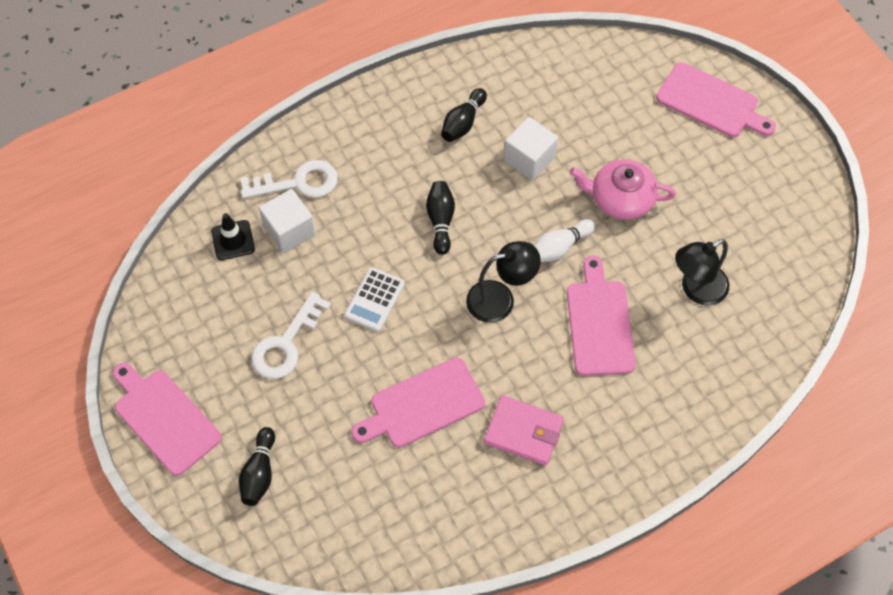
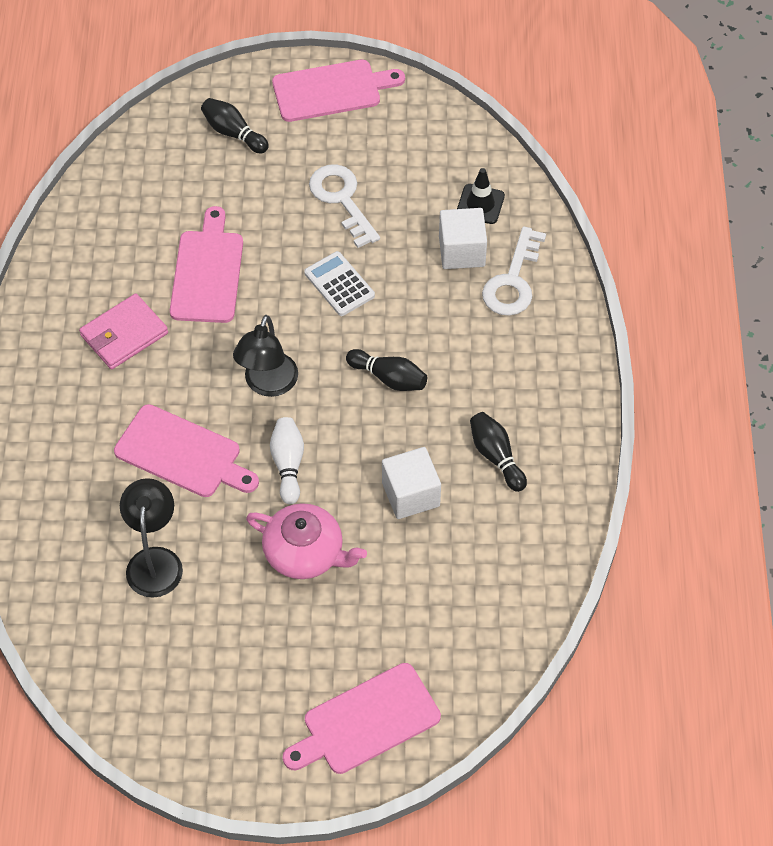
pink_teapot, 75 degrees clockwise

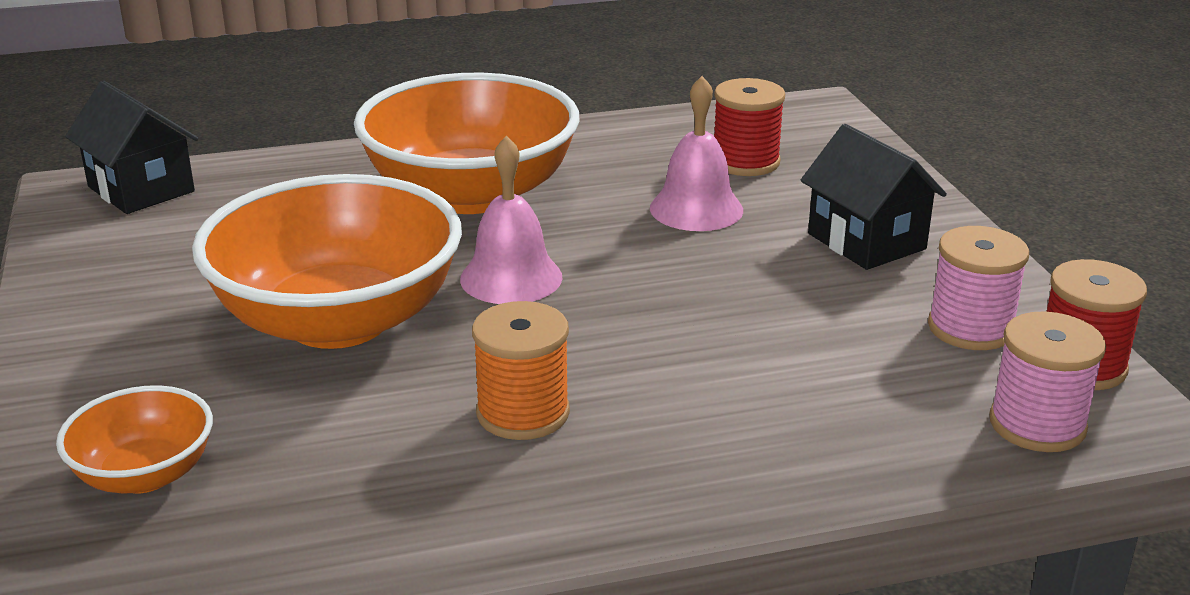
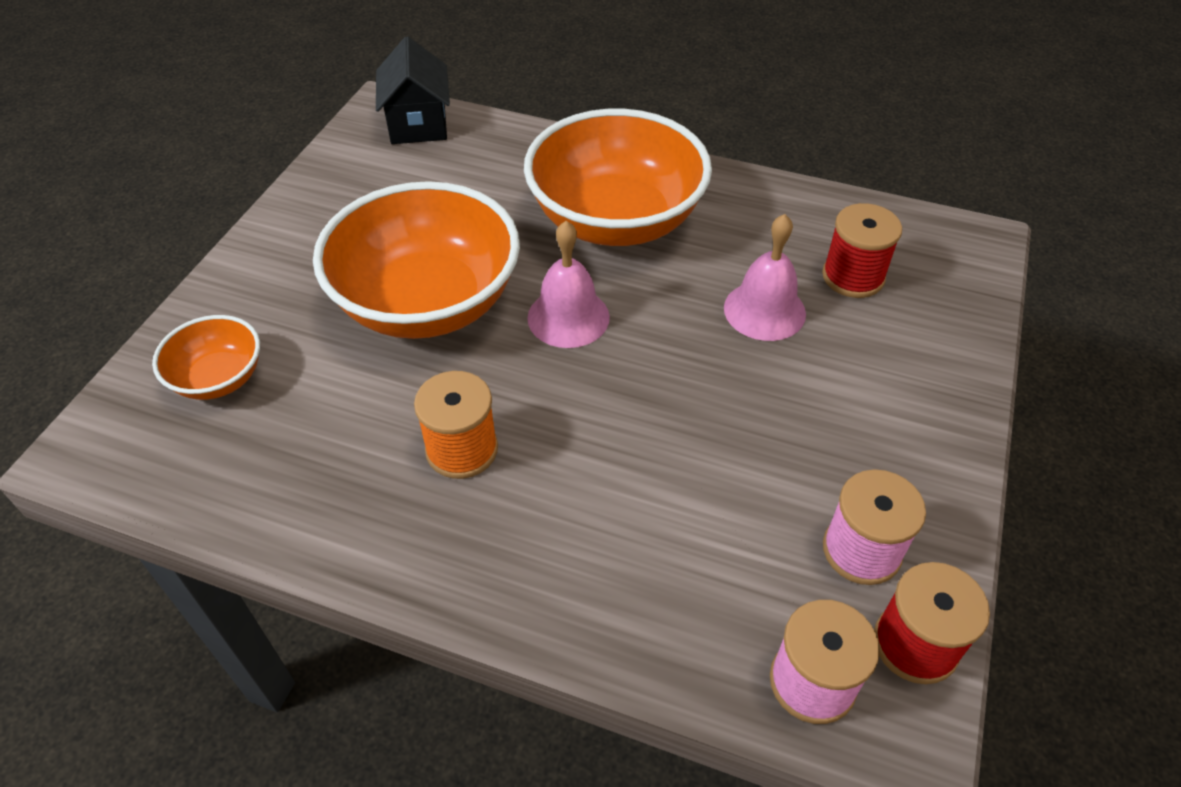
black_house (no. 2 from left) => nothing

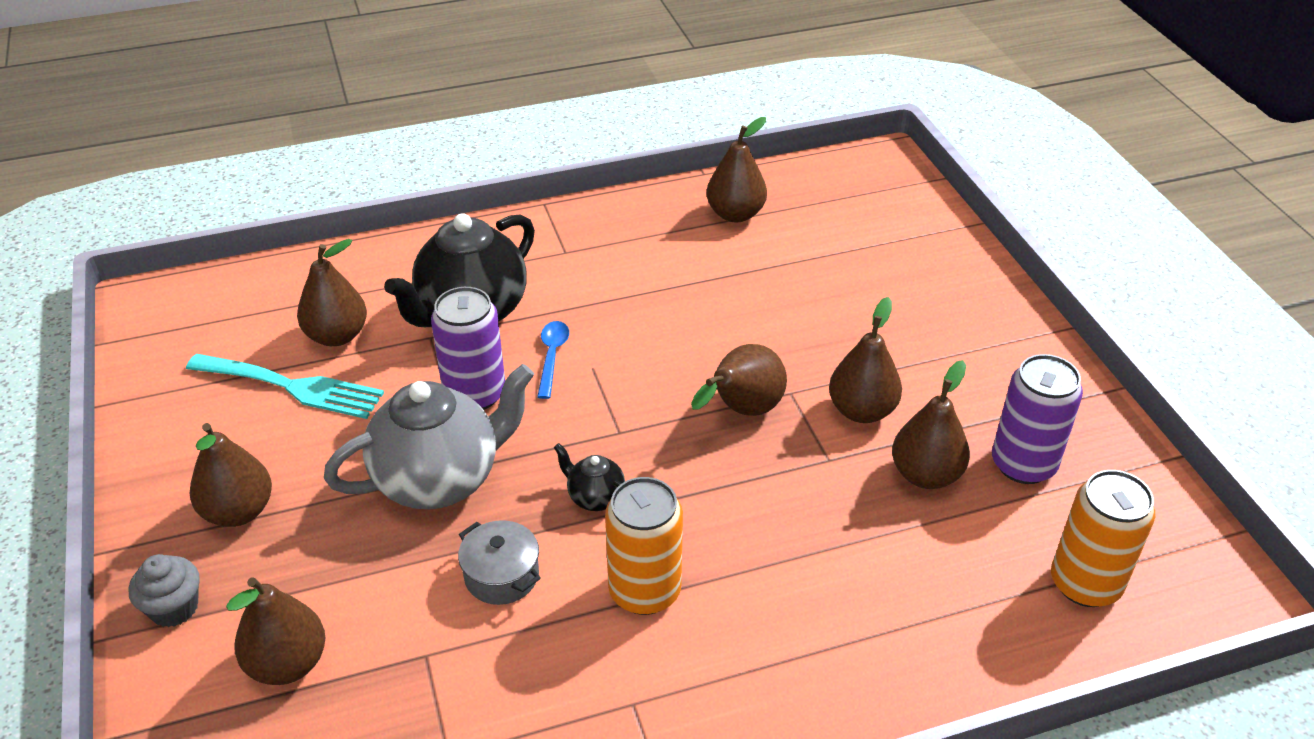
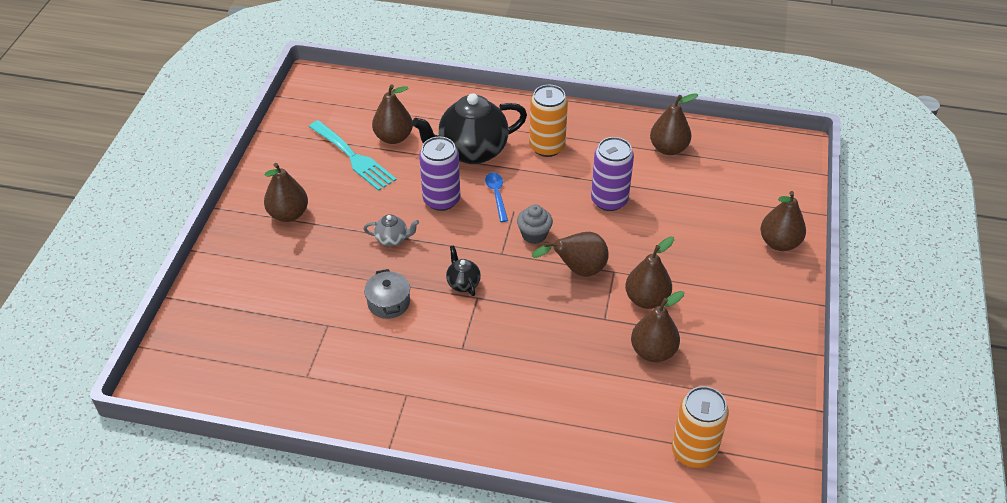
blue_spoon, 45 degrees counterclockwise
purple_can (no. 2 from left), relocated
grey_teapot, x0.44
orange_can (no. 1 from left), relocated
grey_cupcake, relocated
brown_pear (no. 2 from left in the first image) => brown_pear (no. 7 from left), relocated

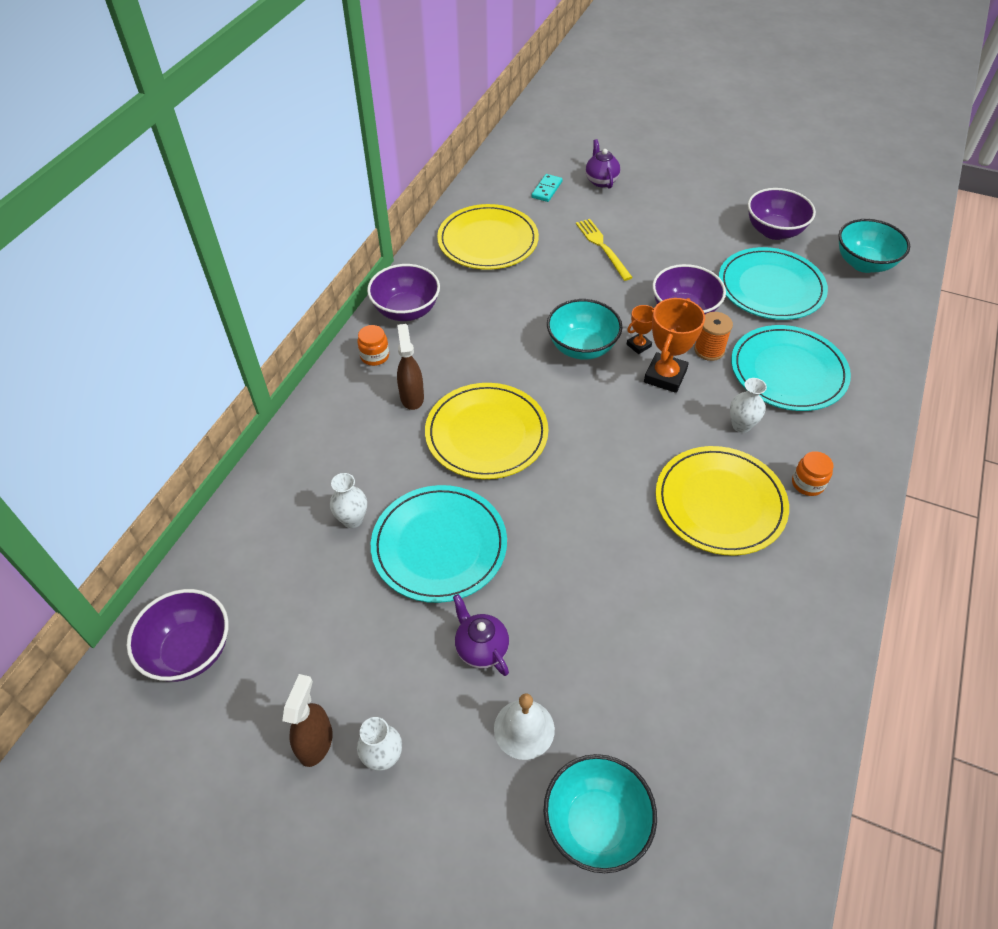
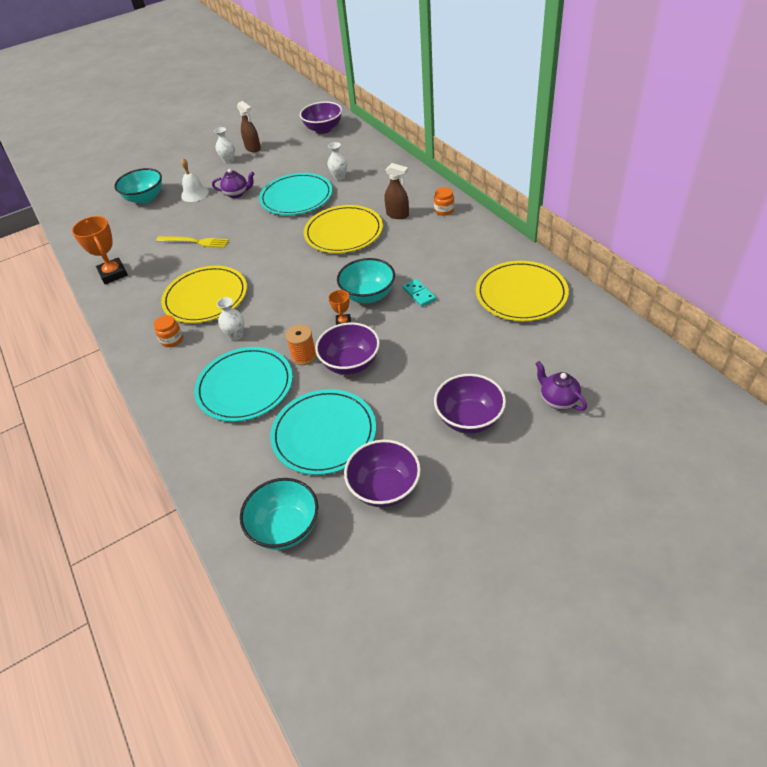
purple_teapot (no. 2 from left), 150 degrees counterclockwise
turquoise_domino, relocated
yellow_fork, relocated
purple_bowl (no. 2 from left in the first image) => purple_bowl (no. 4 from left), relocated
orange_trophy (no. 2 from left in the first image) => orange_trophy (no. 1 from left), relocated

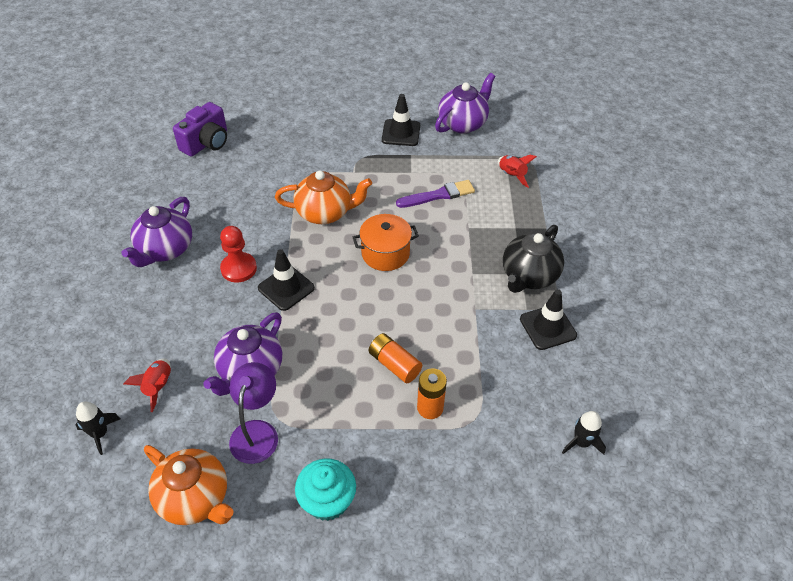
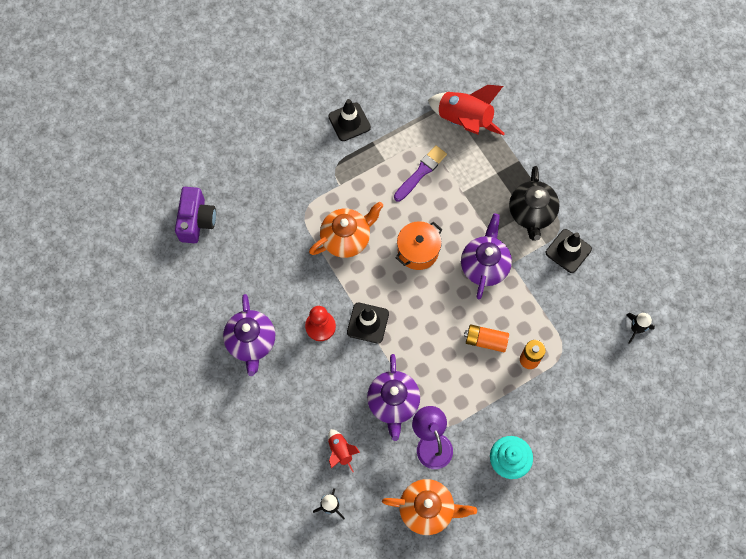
purple_teapot (no. 3 from left), relocated
red_rocket (no. 2 from left), x1.93

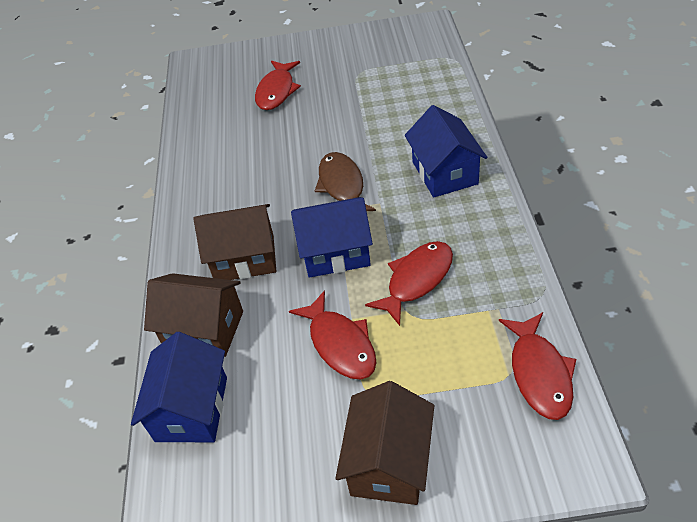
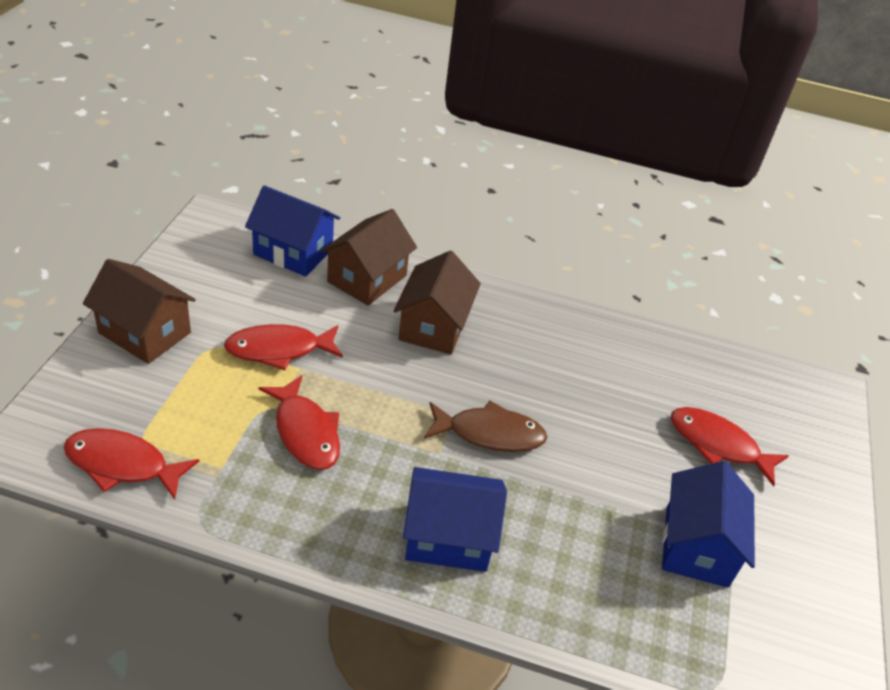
blue_house (no. 2 from left in the first image) => blue_house (no. 3 from left), relocated

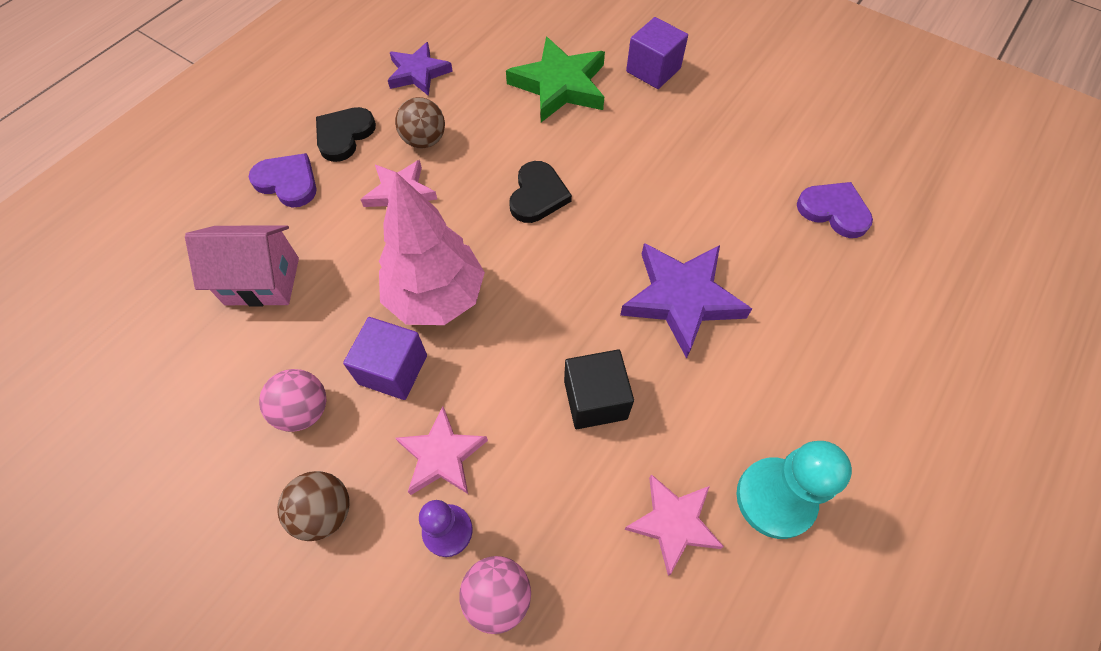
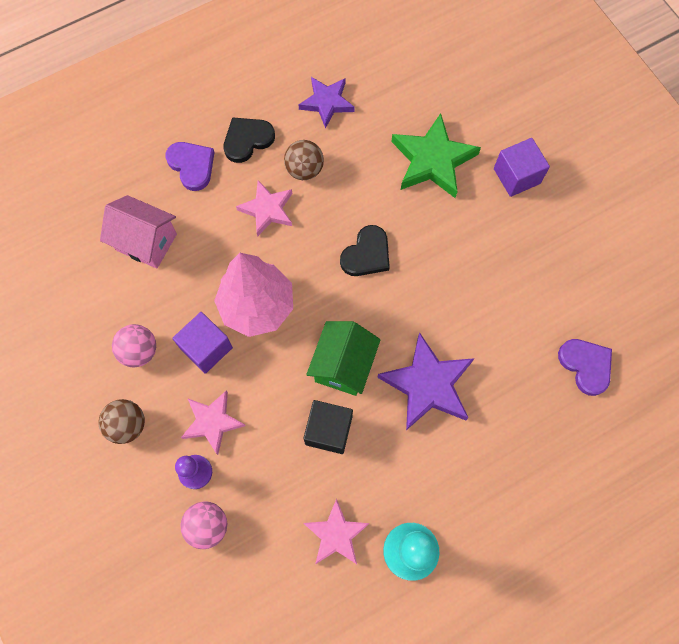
nothing => green_house

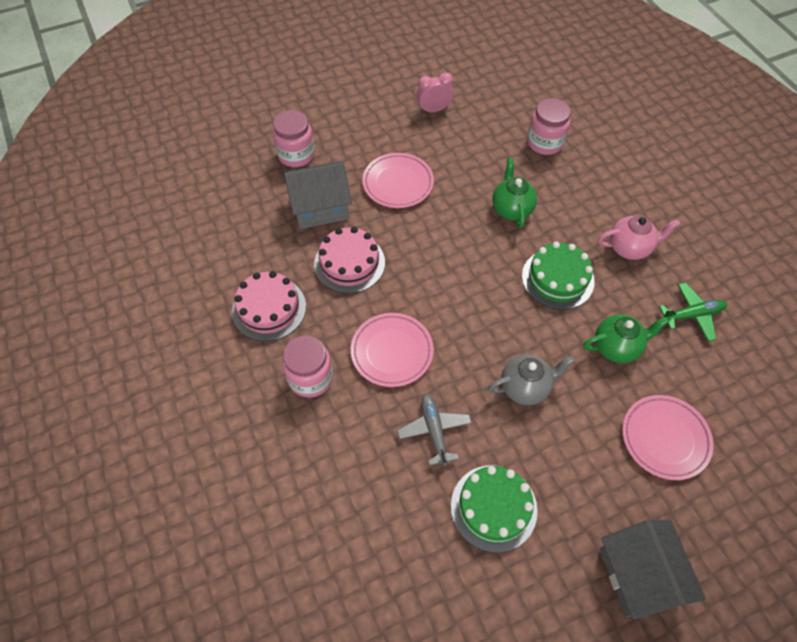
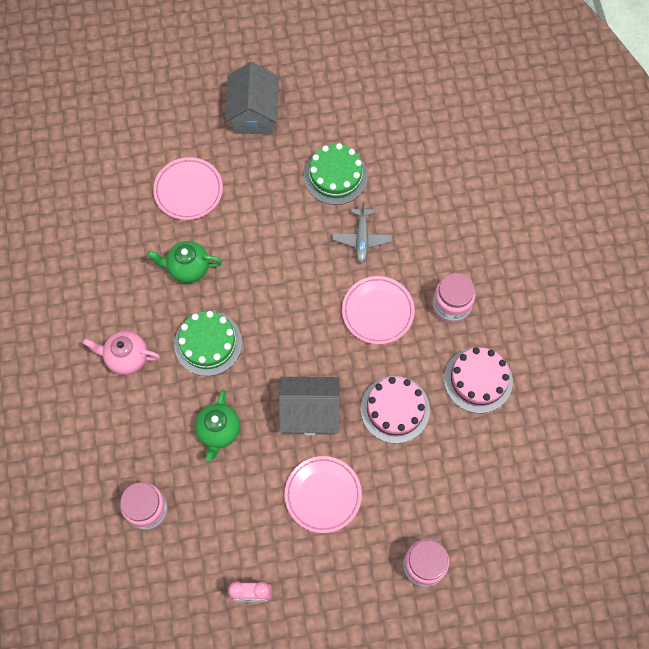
grey_house (no. 1 from left in the first image) => grey_house (no. 2 from left), relocated
green_plane => nothing
grey_teapot => nothing

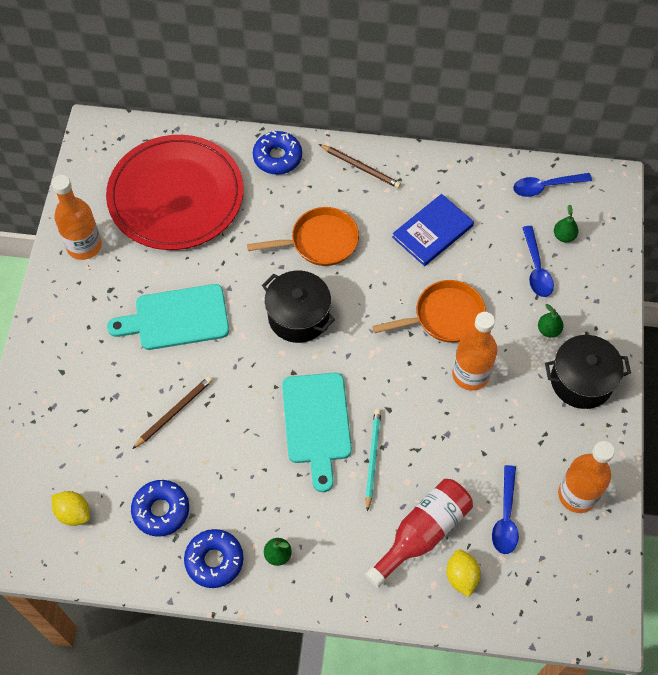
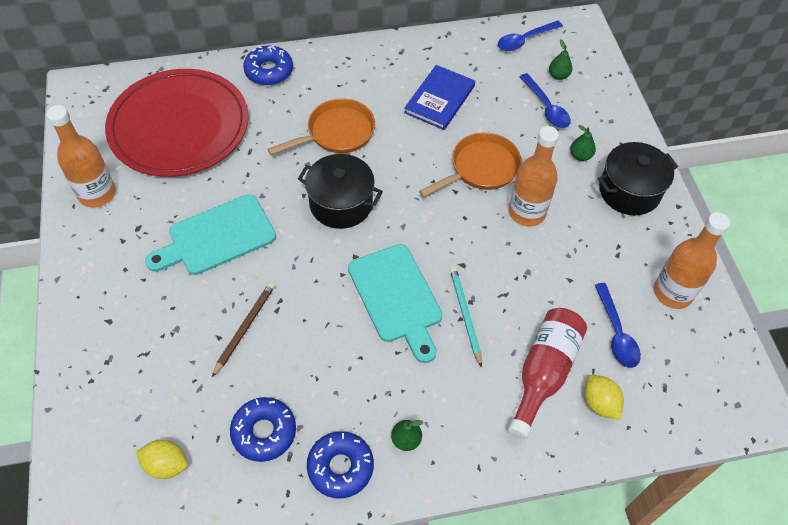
brown_pencil (no. 2 from left) => nothing

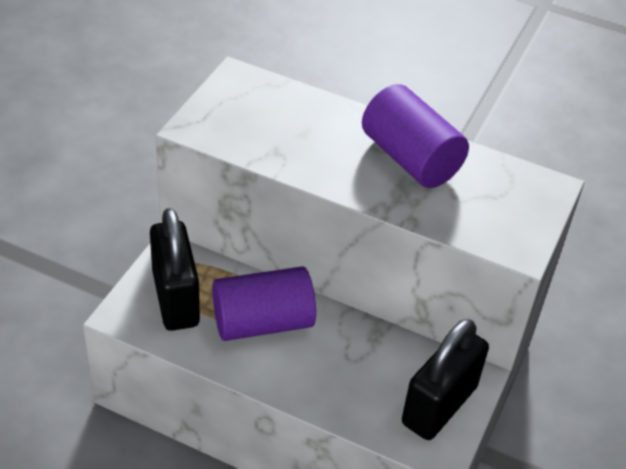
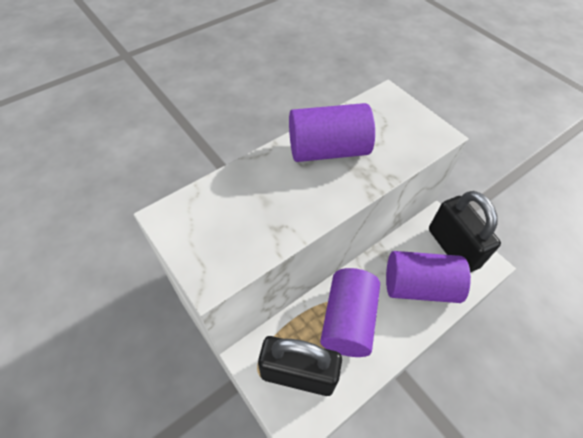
nothing => purple_cylinder (no. 3 from left)

